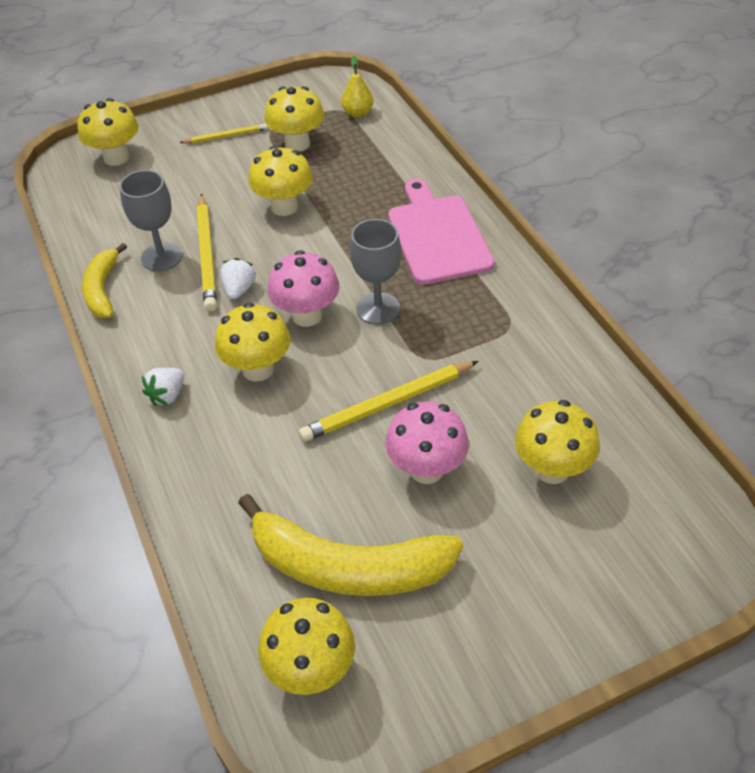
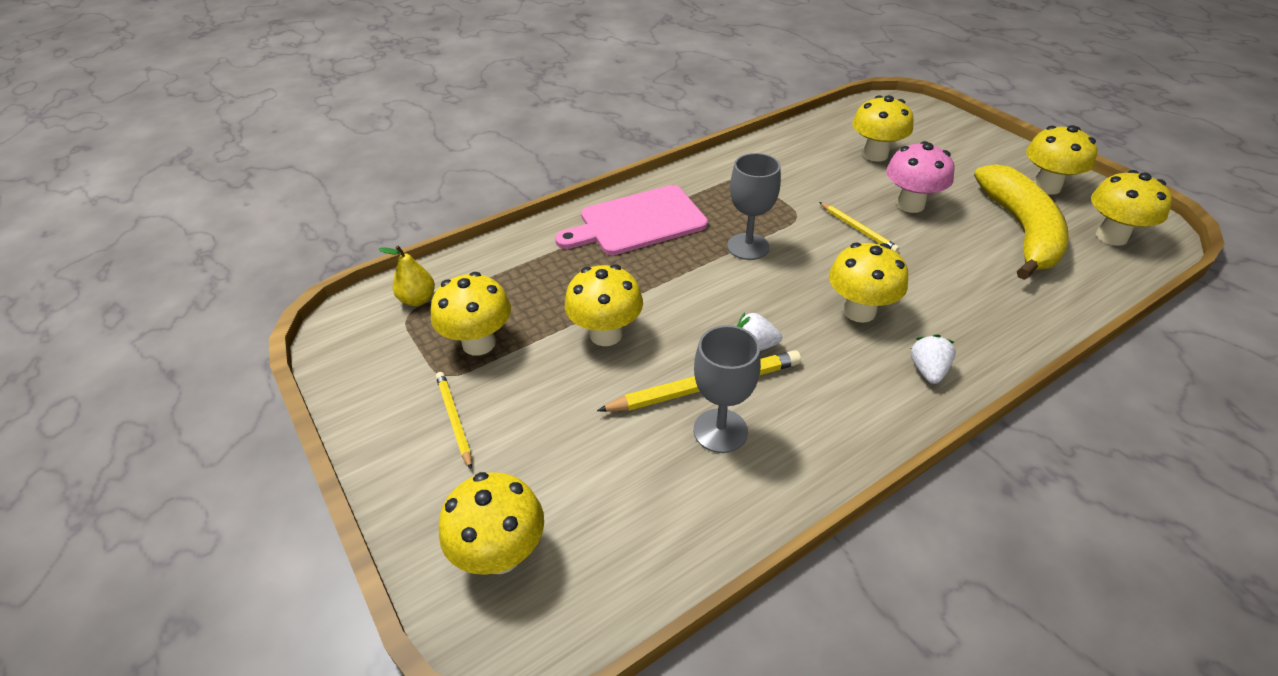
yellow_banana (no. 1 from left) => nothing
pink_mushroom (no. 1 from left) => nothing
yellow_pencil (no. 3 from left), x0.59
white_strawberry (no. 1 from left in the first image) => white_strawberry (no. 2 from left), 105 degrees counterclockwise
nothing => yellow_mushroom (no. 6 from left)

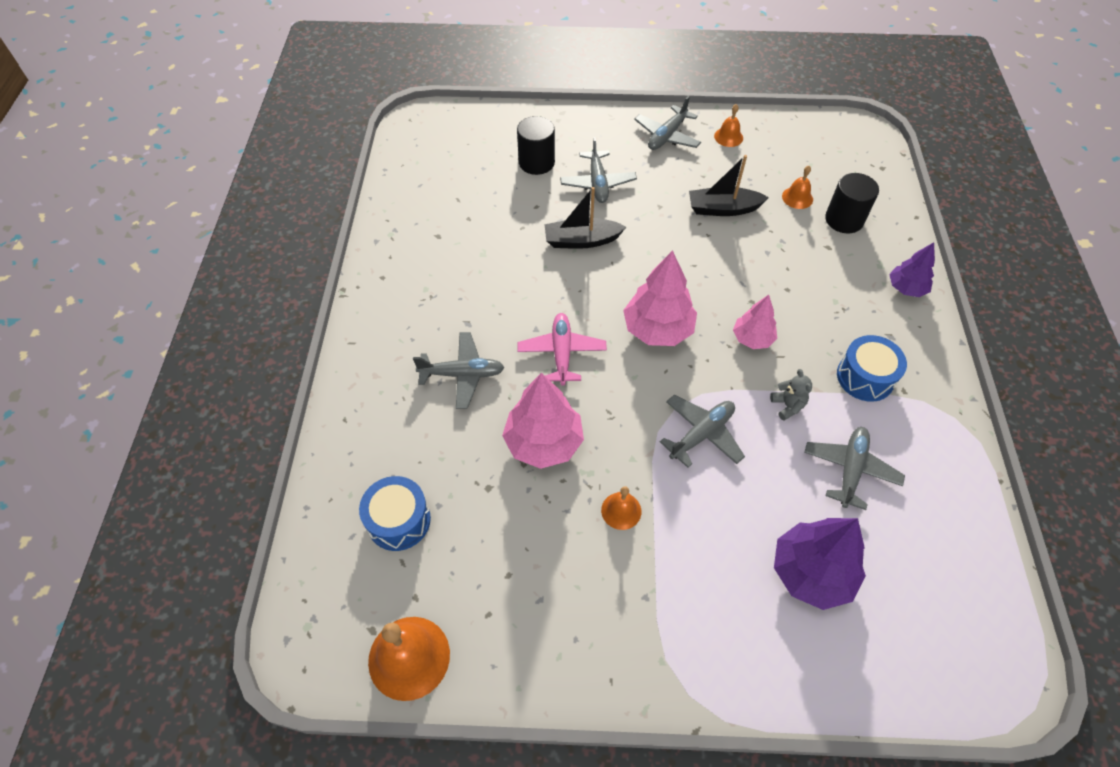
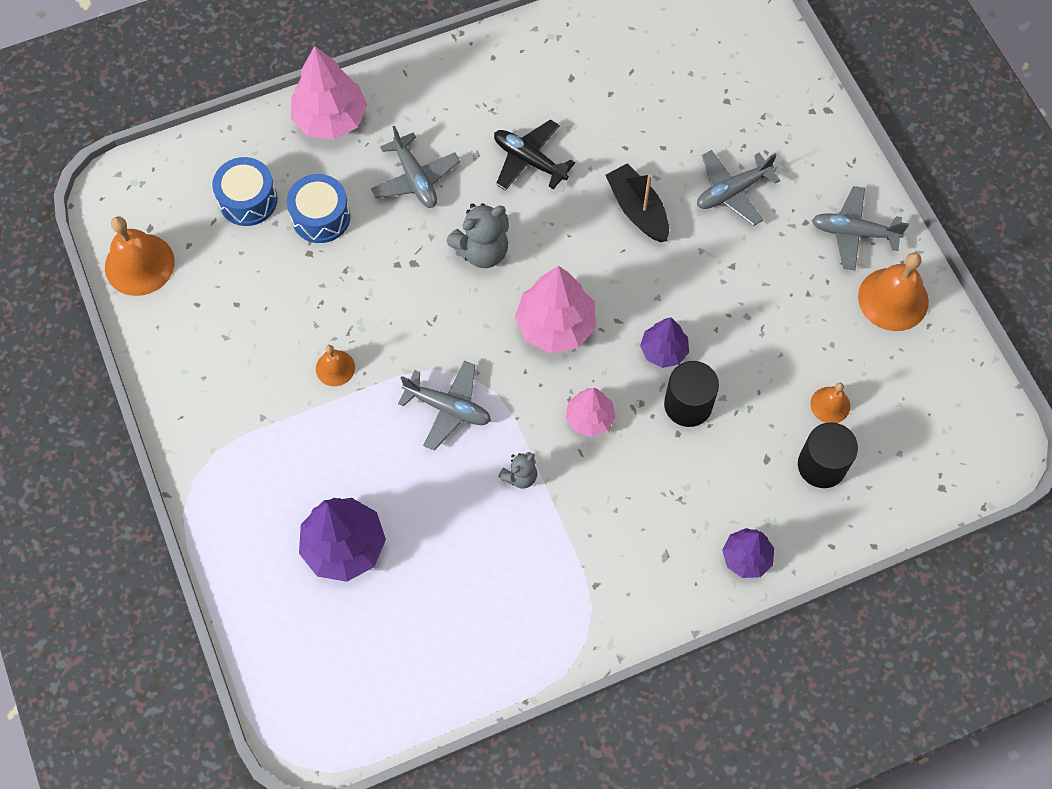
orange_bell (no. 3 from left in the first image) => orange_bell (no. 4 from left), x1.82
black_cylinder (no. 1 from left), relocated
black_boat (no. 2 from left) => nothing
pink_plane => grey_teddy_bear (no. 1 from left)
blue_drum (no. 2 from left), relocated
pink_tree (no. 1 from left), relocated
grey_plane (no. 5 from left) => nothing
nothing => black_plane
nothing => purple_tree (no. 2 from left)

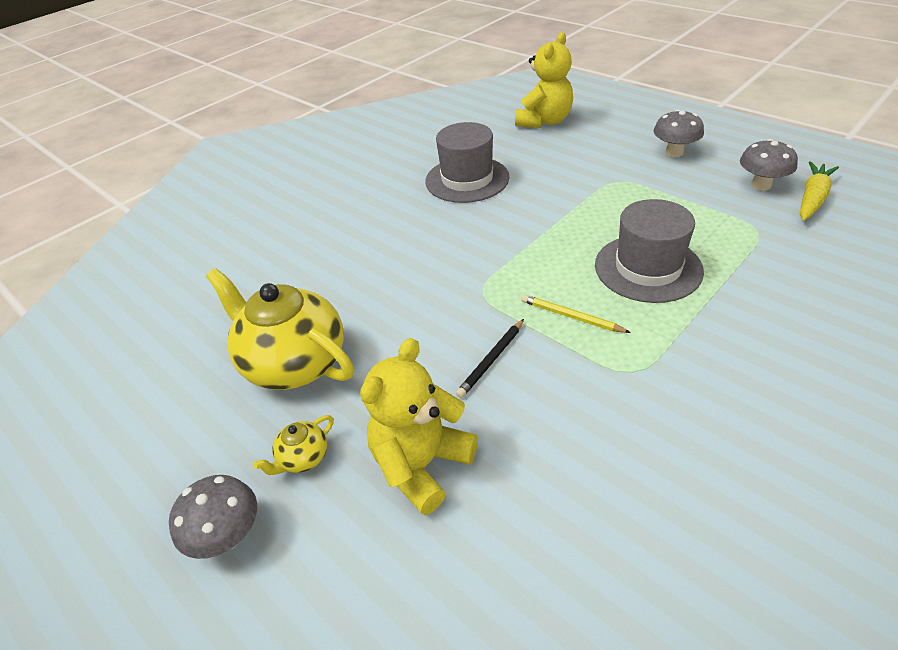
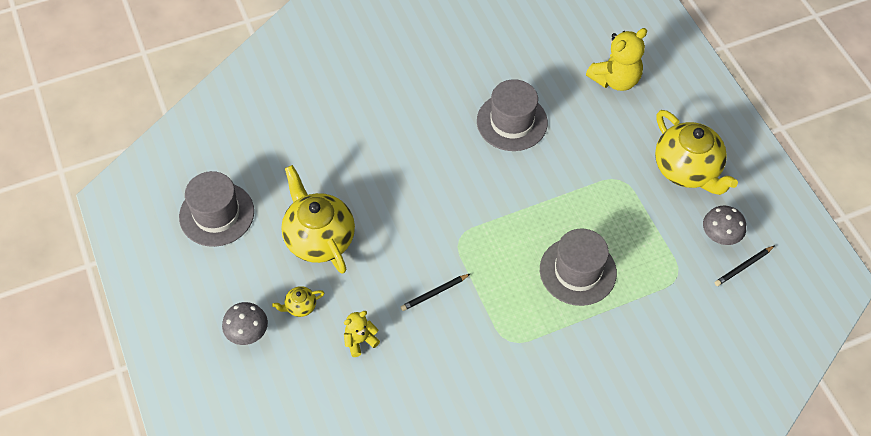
grey_mushroom (no. 2 from left) => yellow_teapot (no. 3 from left)
yellow_carrot => black_pencil (no. 2 from left)
yellow_pencil => nothing
yellow_teddy_bear (no. 1 from left), x0.57
nothing => grey_hat (no. 1 from left)

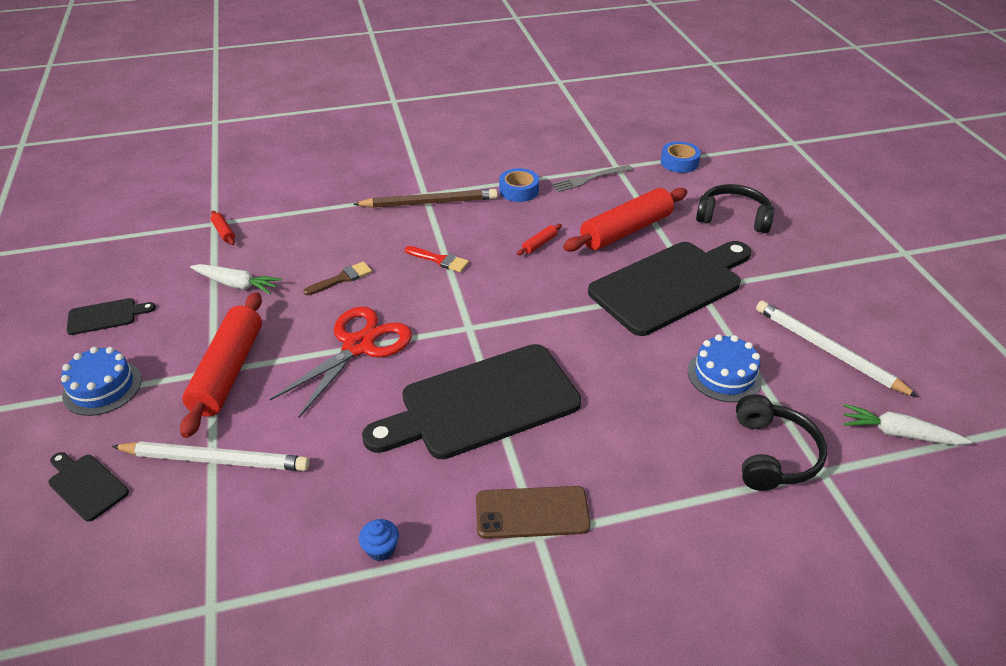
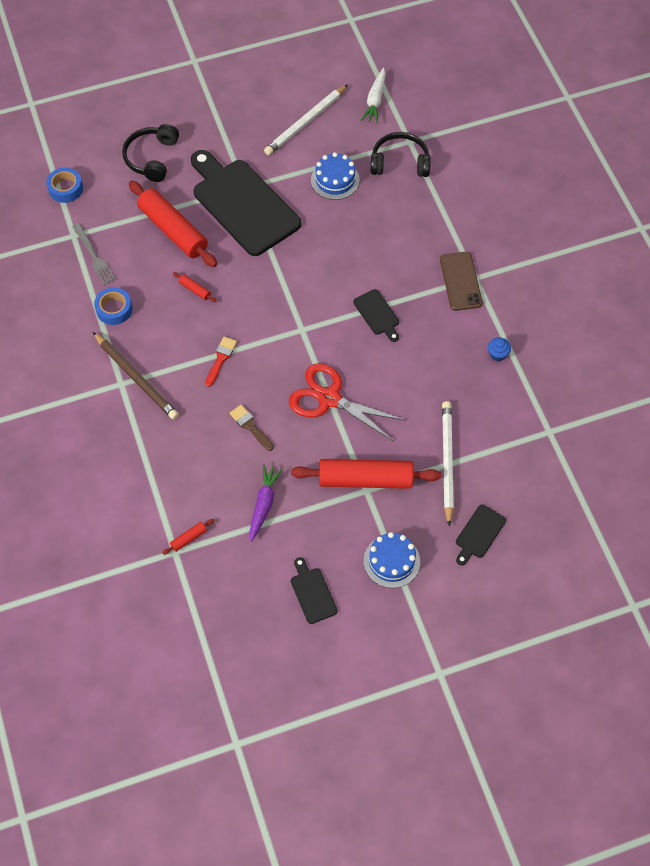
brown_pencil, 150 degrees clockwise
white_carrot (no. 1 from left) => purple_carrot
black_cutting_board (no. 3 from left), x0.43

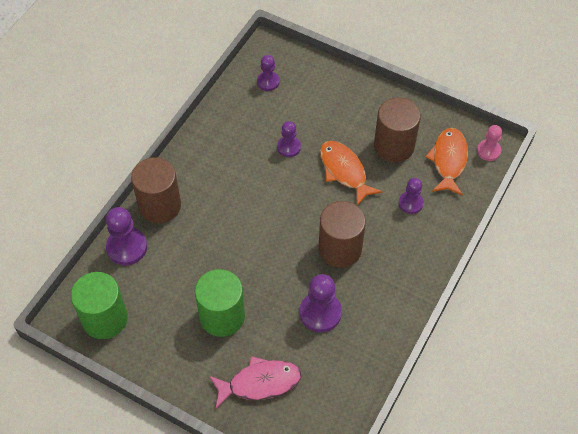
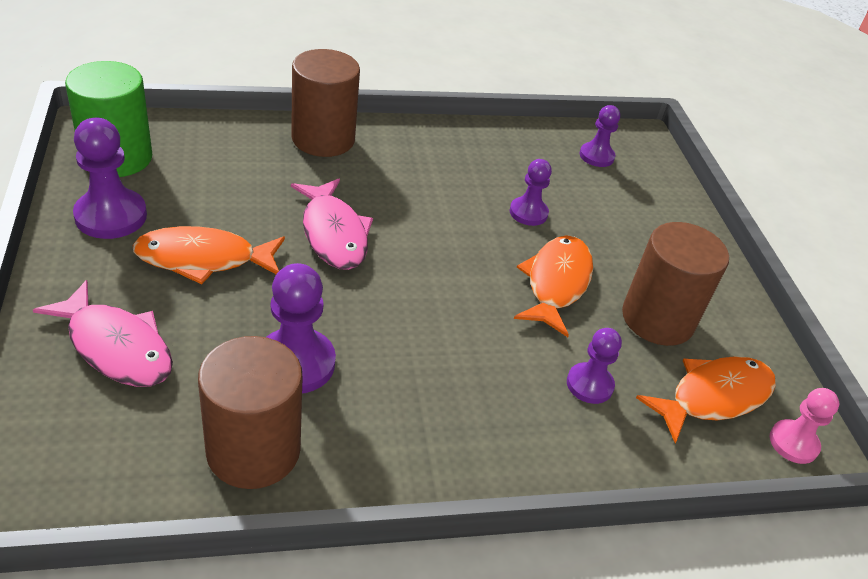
brown_cylinder (no. 2 from left in the first image) => brown_cylinder (no. 1 from left), relocated
purple_pawn (no. 1 from left), relocated
green_cylinder (no. 2 from left) => orange_fish (no. 1 from left)
nothing => pink_fish (no. 2 from left)

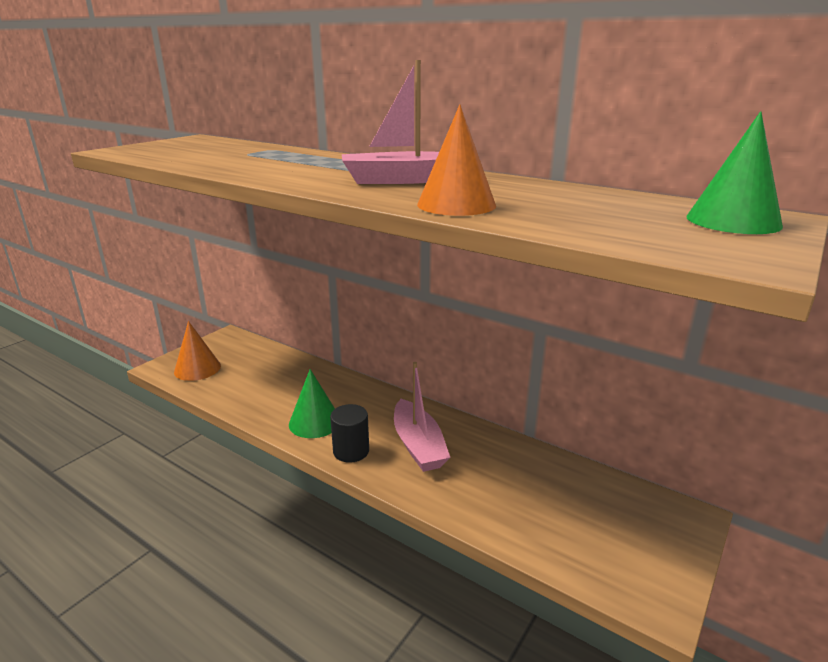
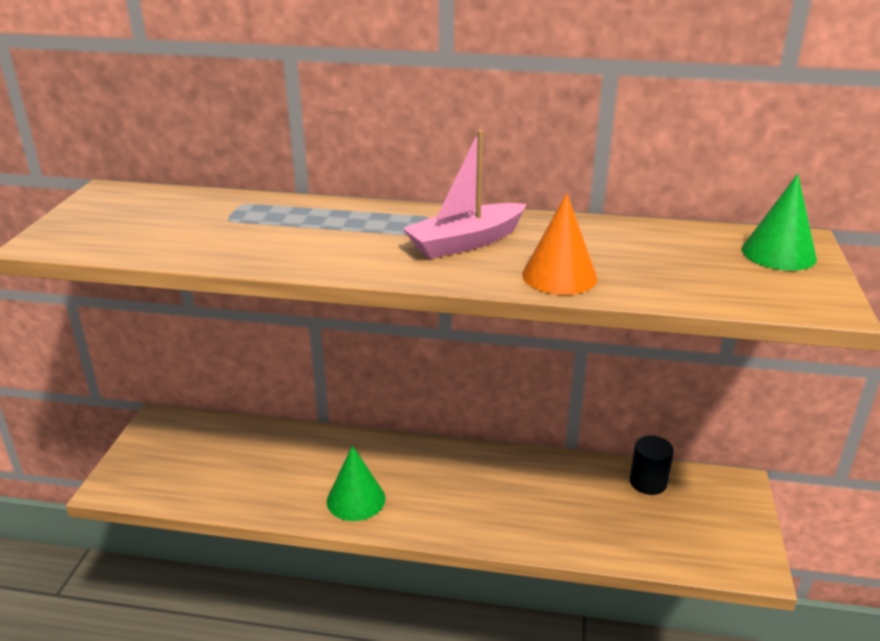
orange_cone (no. 1 from left) => nothing
pink_boat (no. 2 from left) => nothing
black_cylinder, relocated

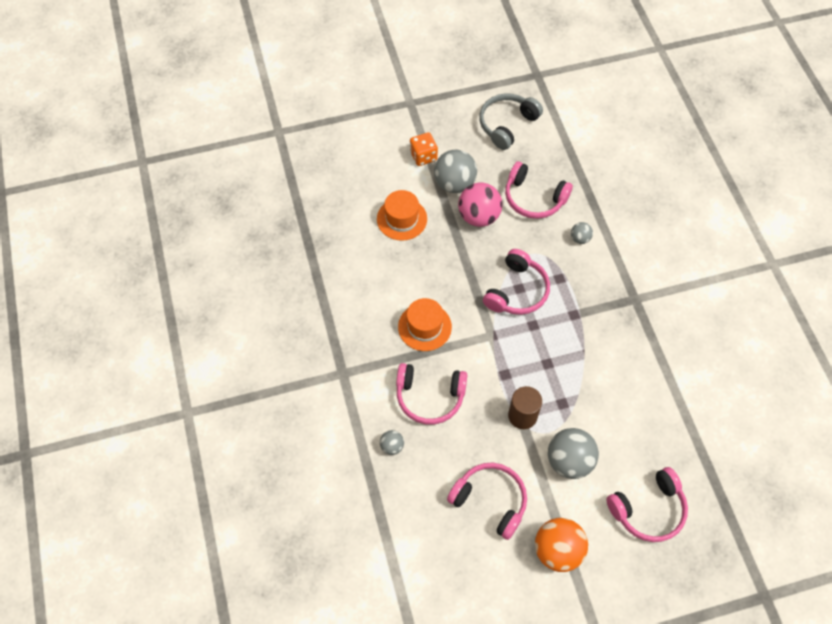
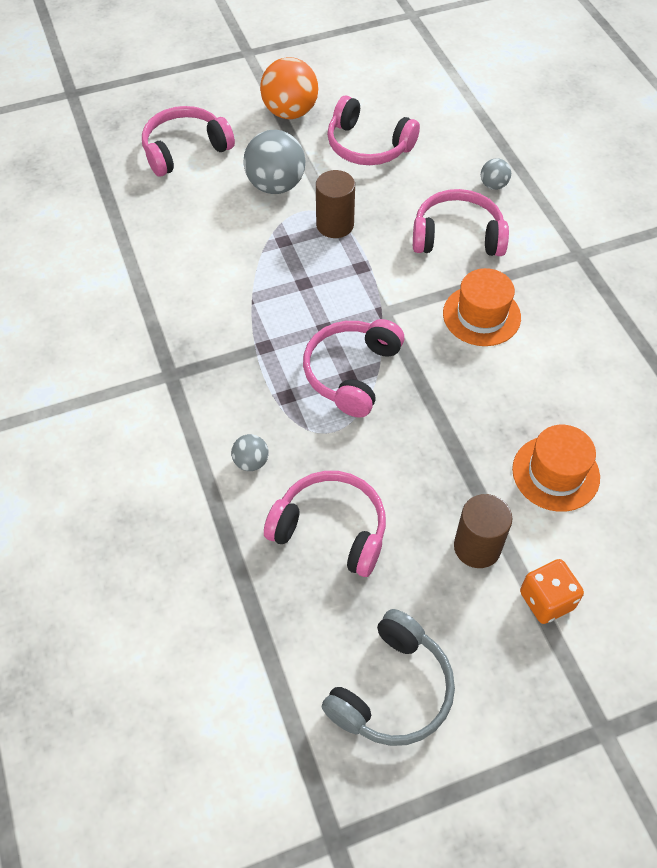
grey_ball (no. 2 from left) => brown_cylinder (no. 2 from left)
pink_ball => nothing

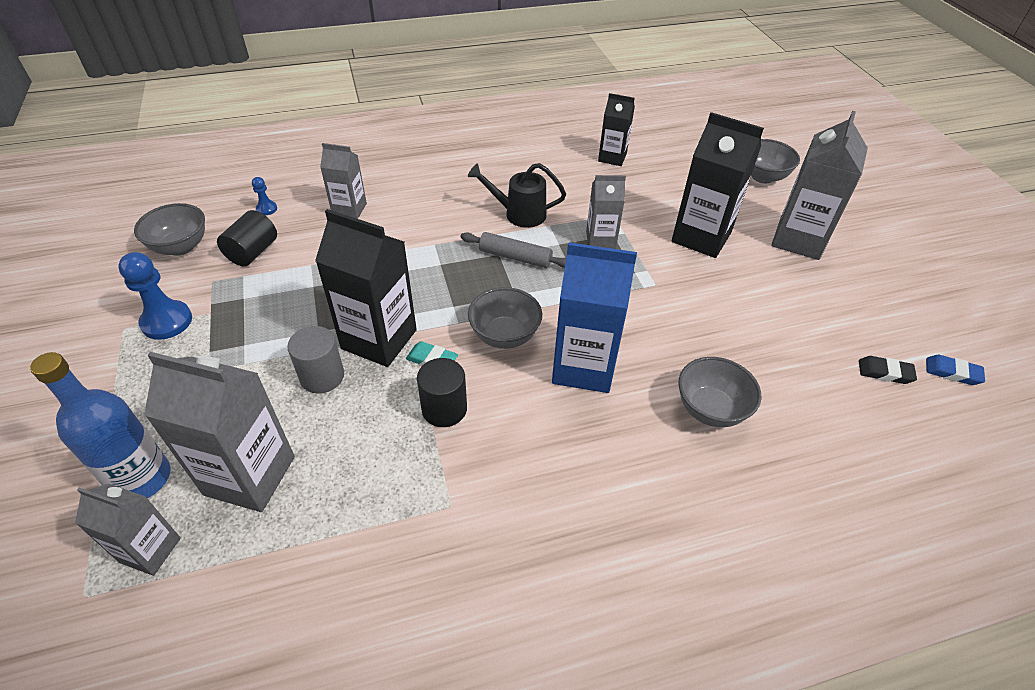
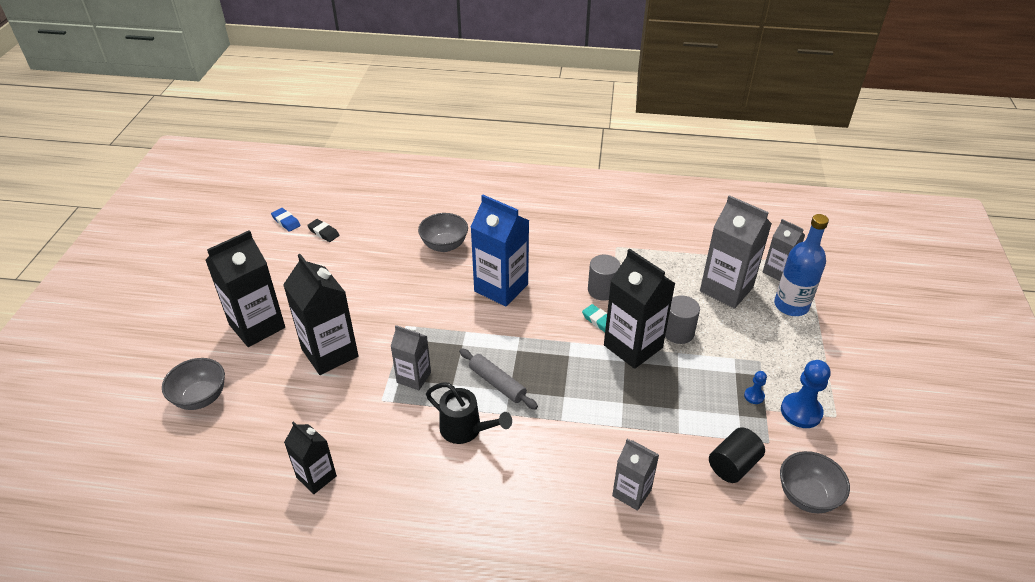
grey_carton (no. 5 from left) => black_carton (no. 1 from left)
blue_pawn (no. 2 from left in the first image) => blue_pawn (no. 1 from left), relocated
grey_bowl (no. 2 from left) => nothing
black_cylinder (no. 2 from left) => grey_cylinder (no. 1 from left)

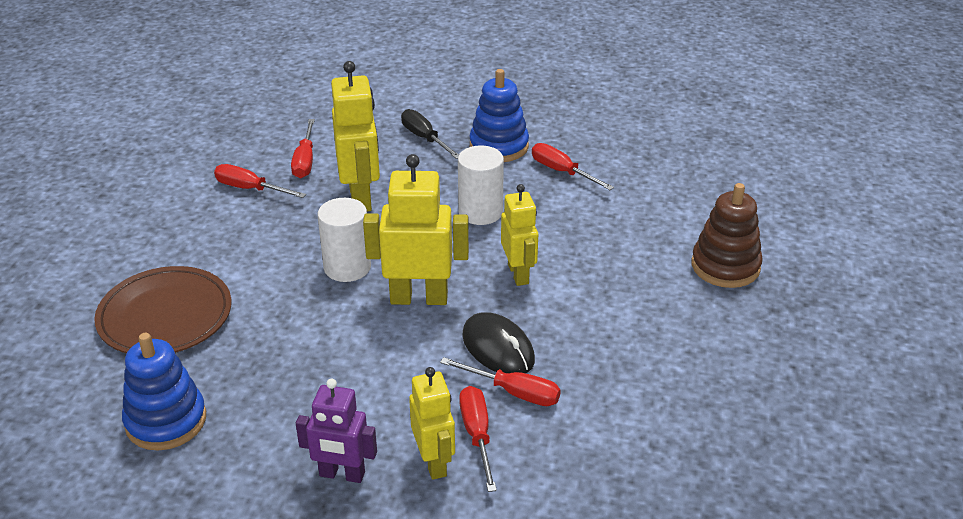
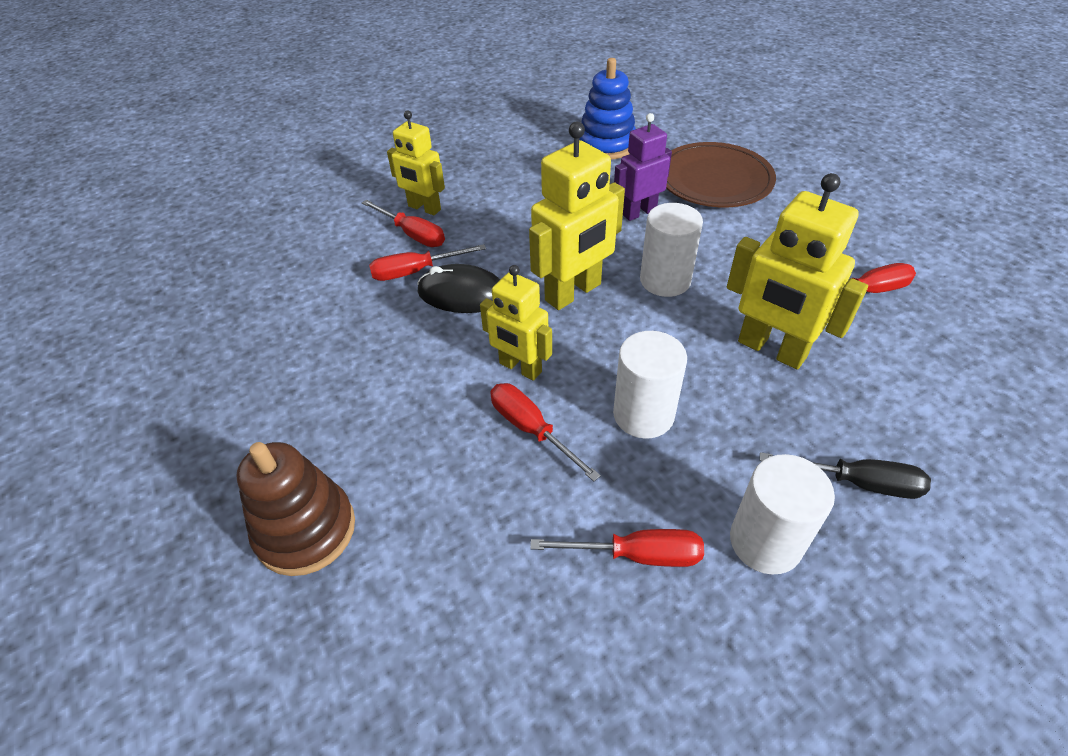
blue_stacking_toy (no. 2 from left) => white_cylinder (no. 3 from left)
red_screwdriver (no. 2 from left in the first image) => red_screwdriver (no. 3 from left), relocated
purple_robot, relocated

